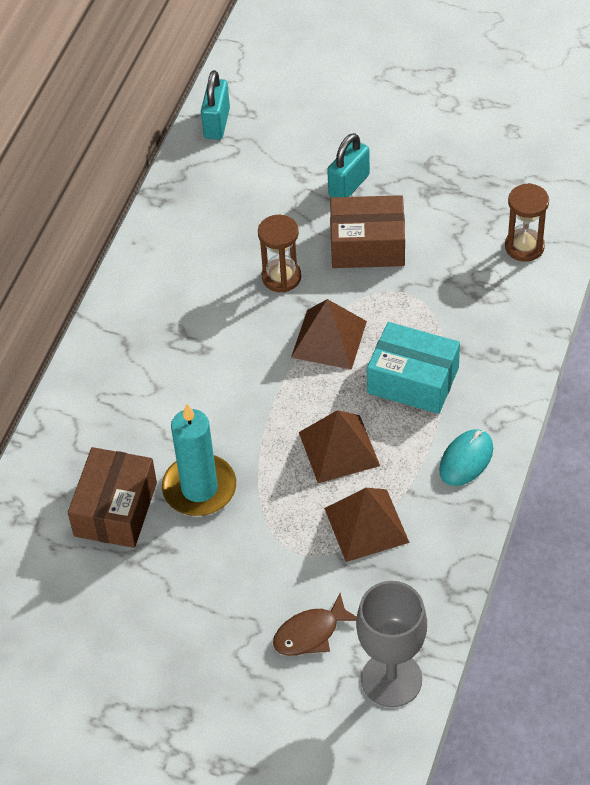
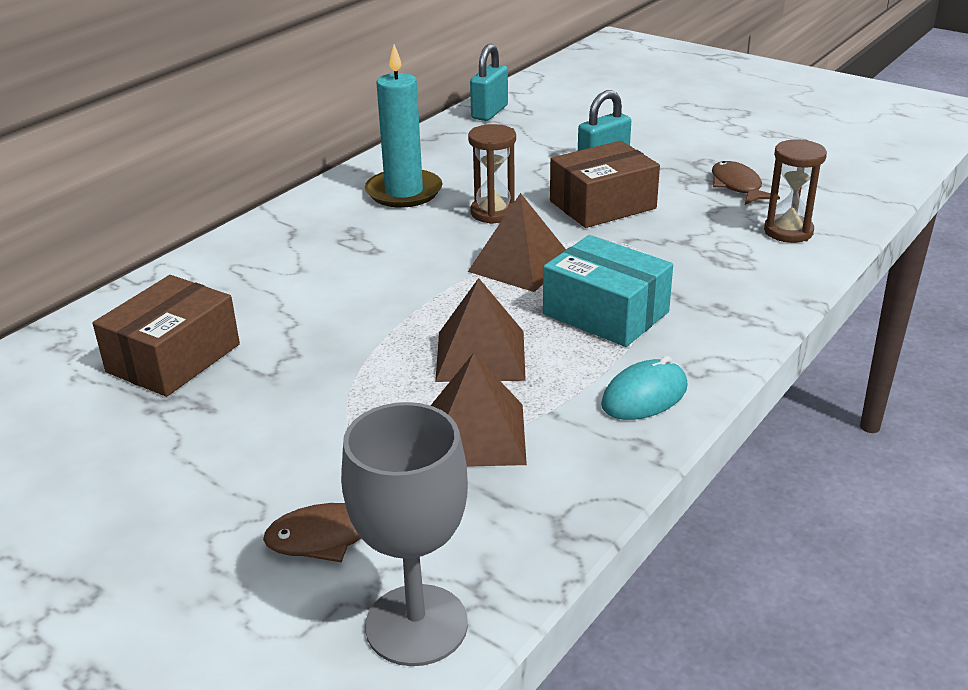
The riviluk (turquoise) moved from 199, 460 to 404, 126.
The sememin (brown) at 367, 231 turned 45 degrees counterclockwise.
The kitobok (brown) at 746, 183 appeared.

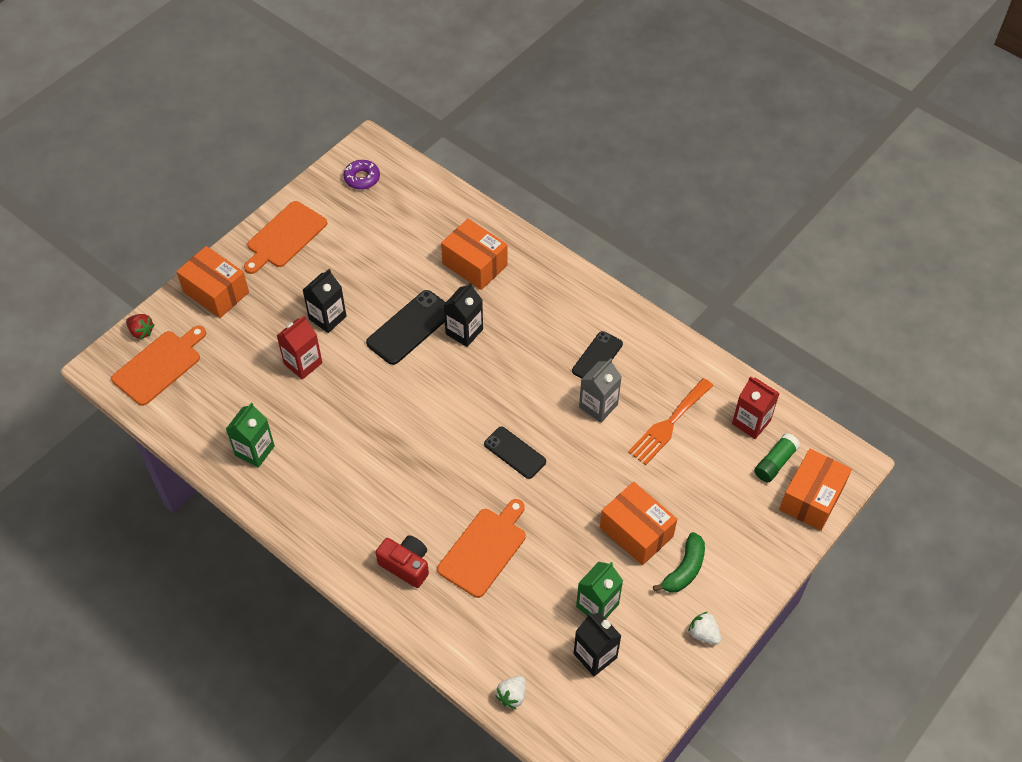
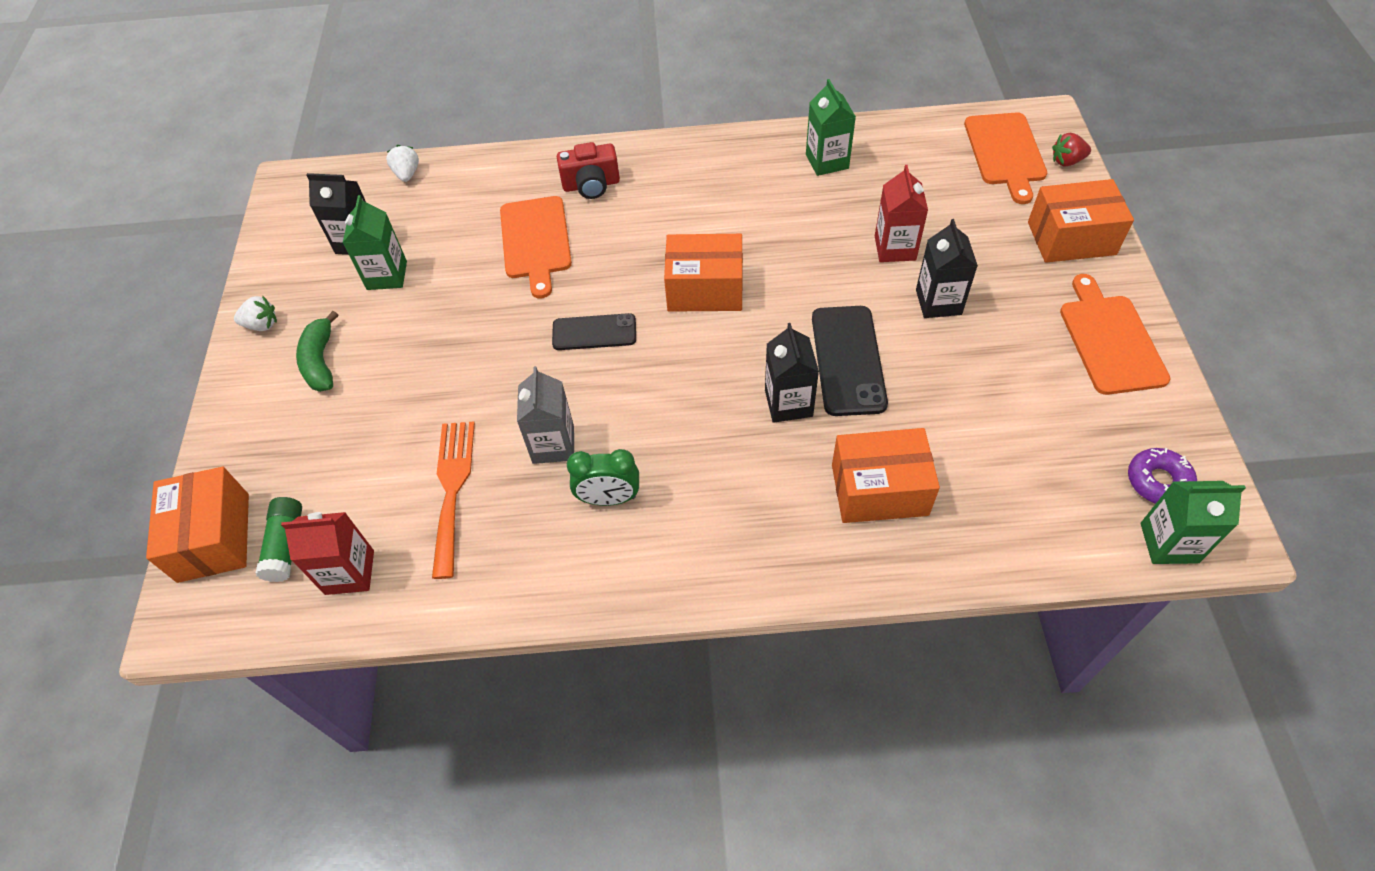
The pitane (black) at 597, 355 was replaced by the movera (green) at 603, 477.
The sememin (orange) moved from 638, 523 to 703, 273.
The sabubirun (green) at 1193, 522 appeared.

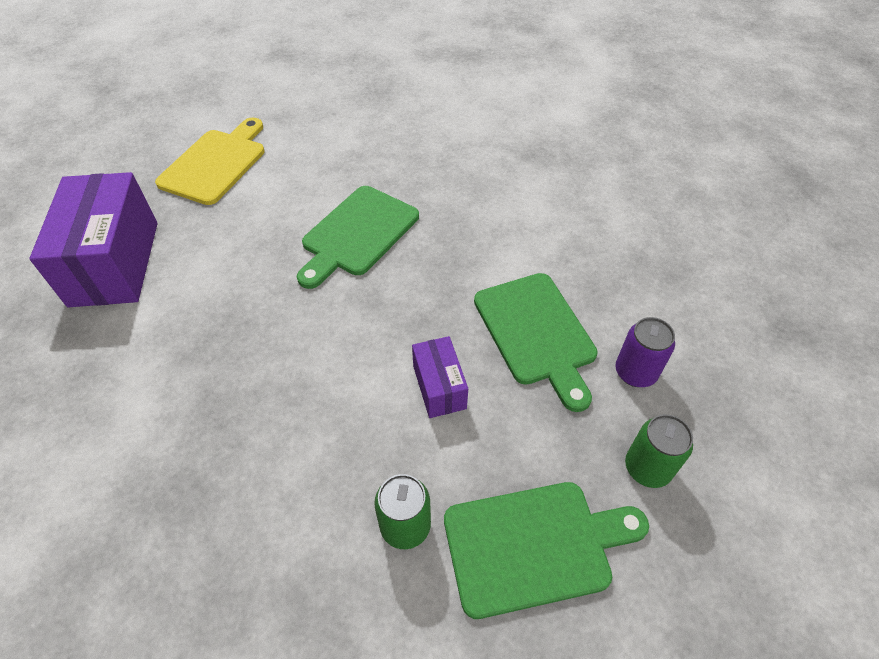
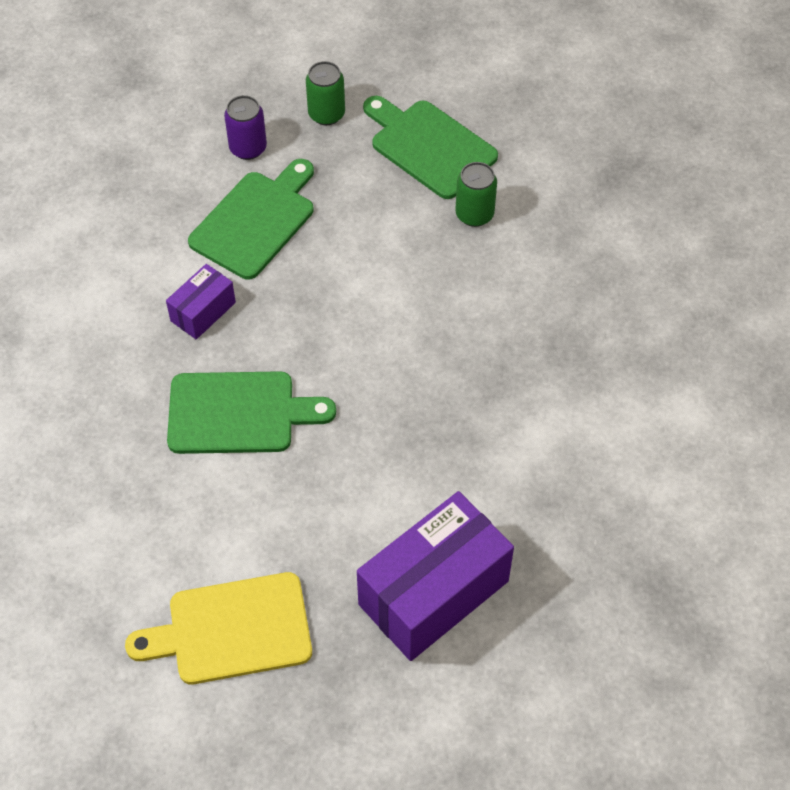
The sememin (purple) moved from 440, 377 to 201, 301.

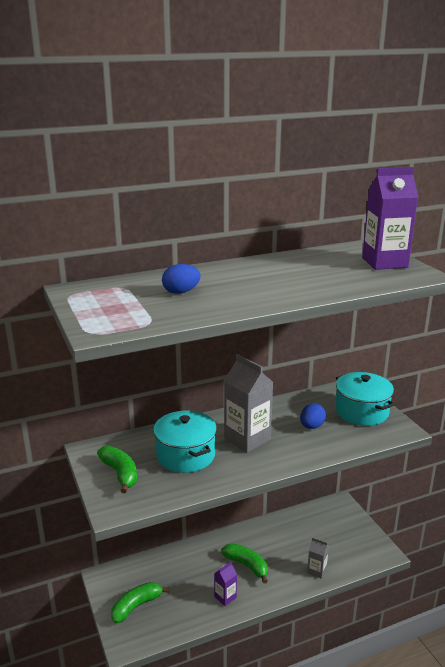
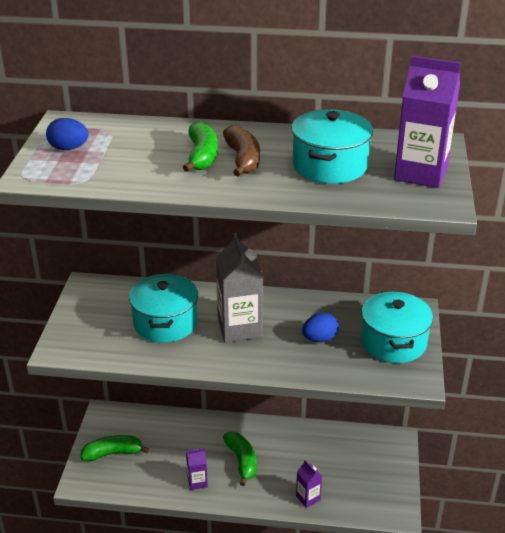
The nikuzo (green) moved from 117, 469 to 200, 146.
The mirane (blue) moved from 181, 279 to 67, 134.
The sabubirun (grey) at 318, 558 became the sabubirun (purple) at 309, 484.
The nikuzo (brown) at 241, 150 appeared.
The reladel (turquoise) at 332, 146 appeared.

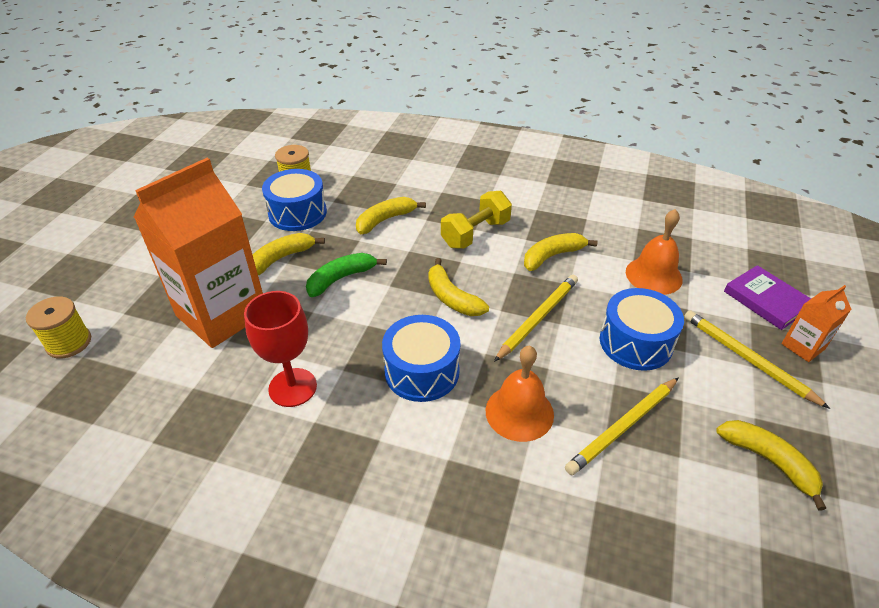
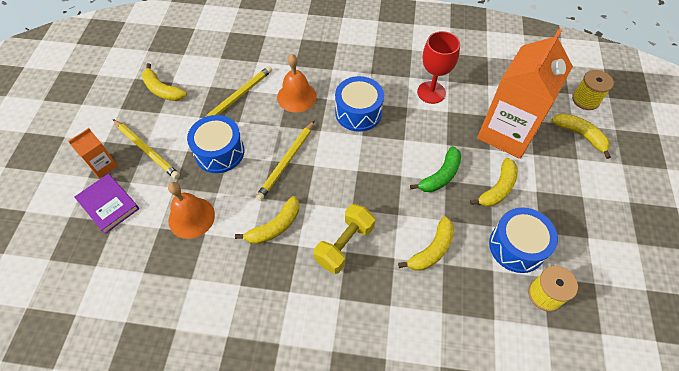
The nikuzo (yellow) moved from 458, 287 to 581, 136.

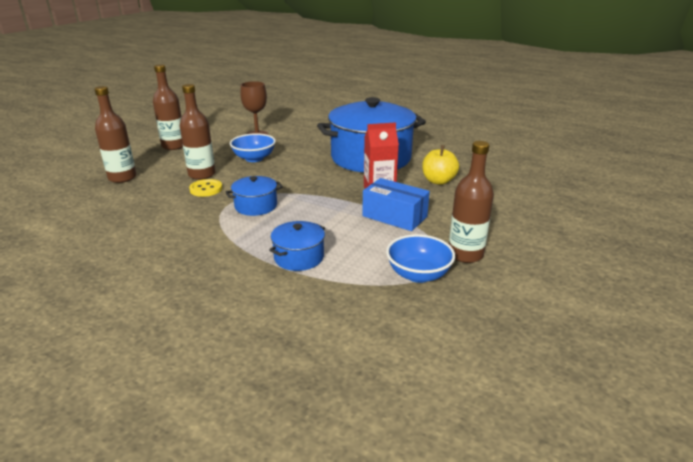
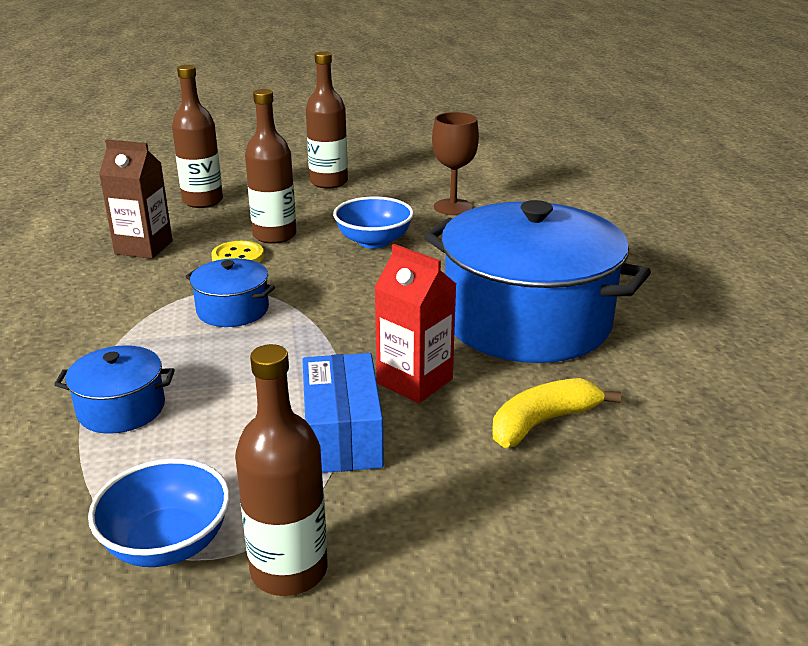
The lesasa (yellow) at 440, 165 was replaced by the nikuzo (yellow) at 556, 413.
The sabubirun (brown) at 136, 199 appeared.

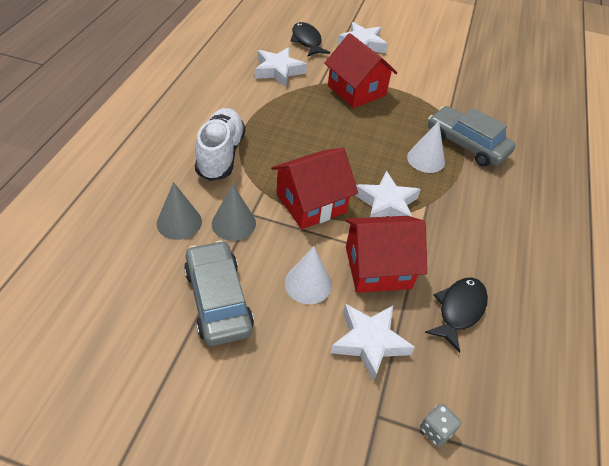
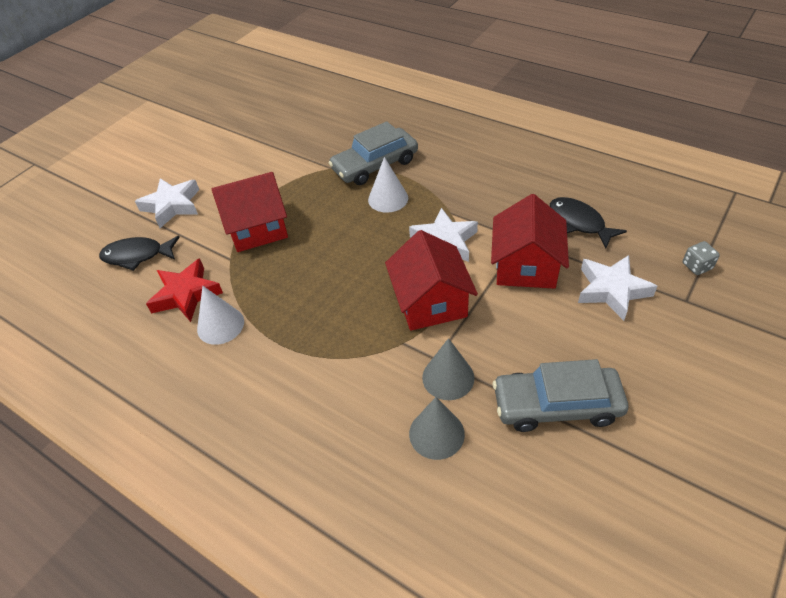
The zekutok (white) at 220, 144 disappeared.
The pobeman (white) at 281, 67 became the pobeman (red) at 184, 290.
The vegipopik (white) moved from 308, 275 to 220, 315.

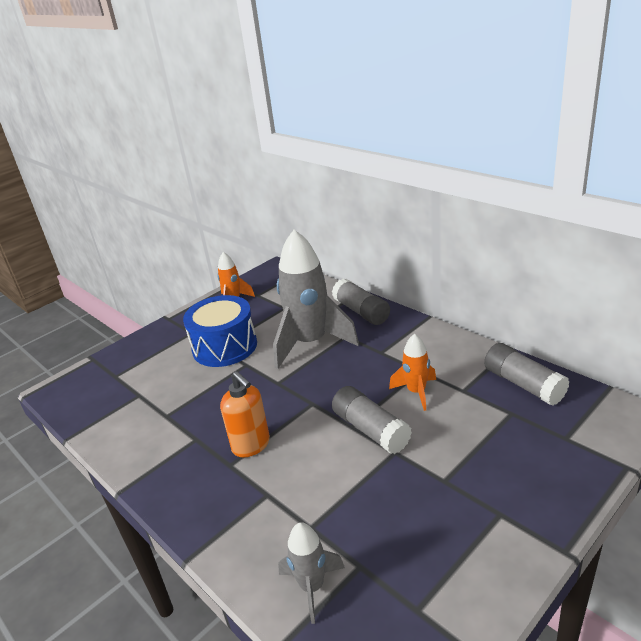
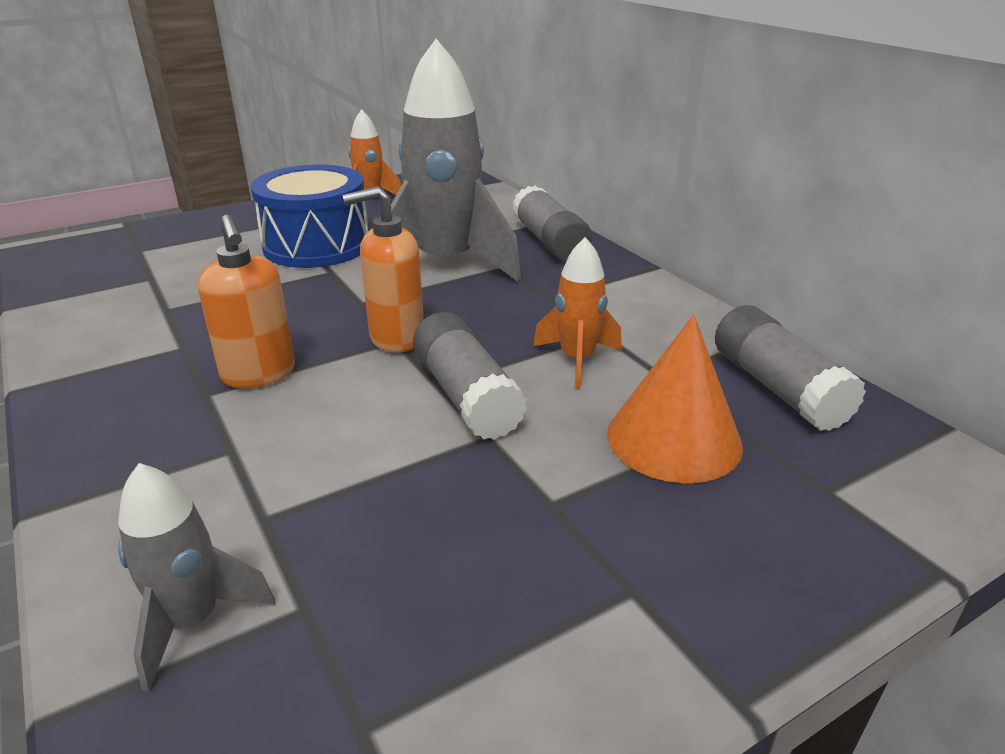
The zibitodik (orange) at 383, 269 appeared.
The vegipopik (orange) at 675, 399 appeared.

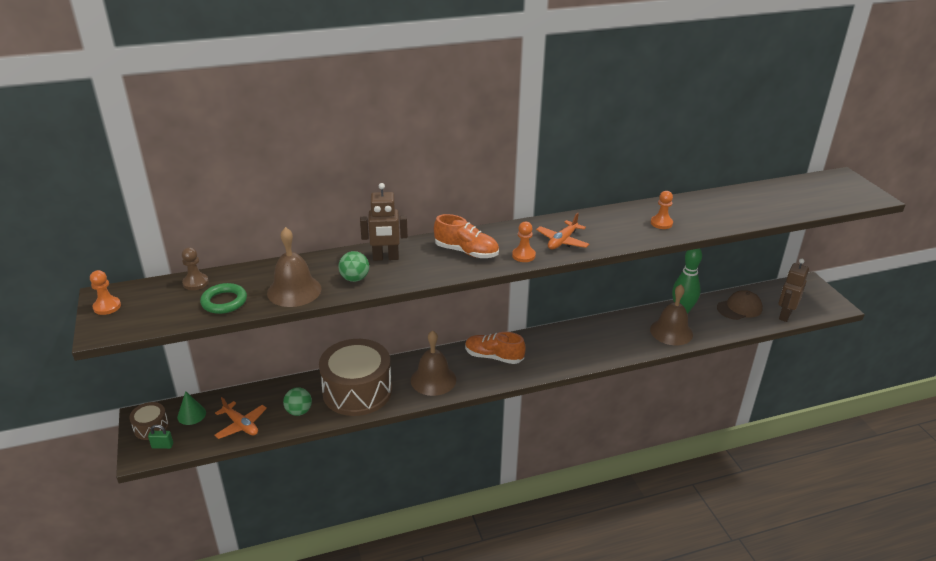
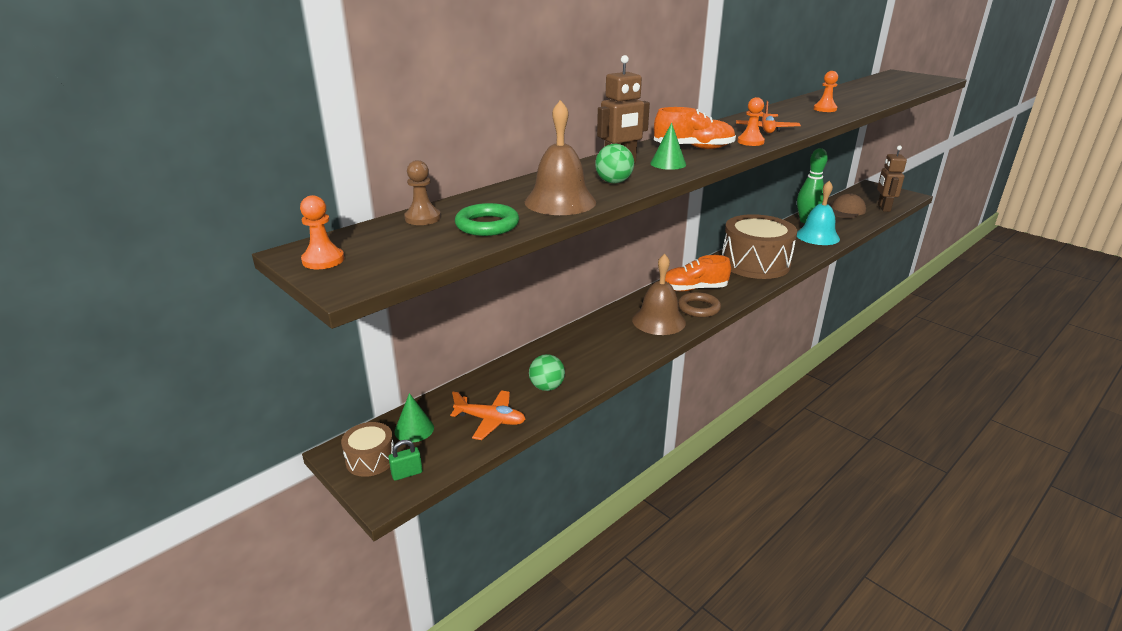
The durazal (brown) moved from 355, 377 to 759, 246.
The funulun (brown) at 671, 315 became the funulun (turquoise) at 818, 213.
The vegipopik (green) at 668, 146 appeared.
The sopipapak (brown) at 699, 304 appeared.

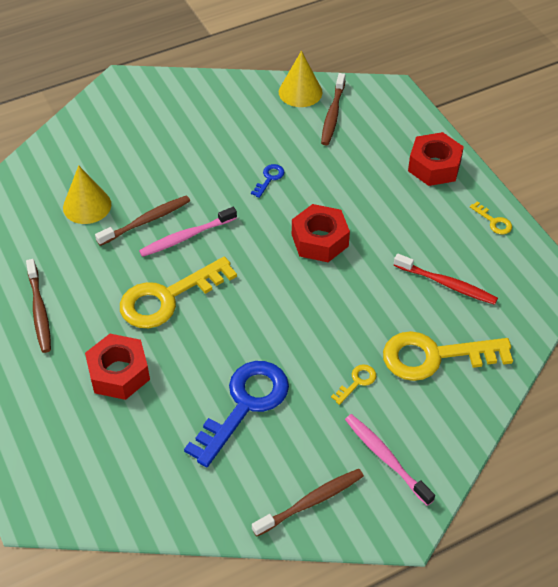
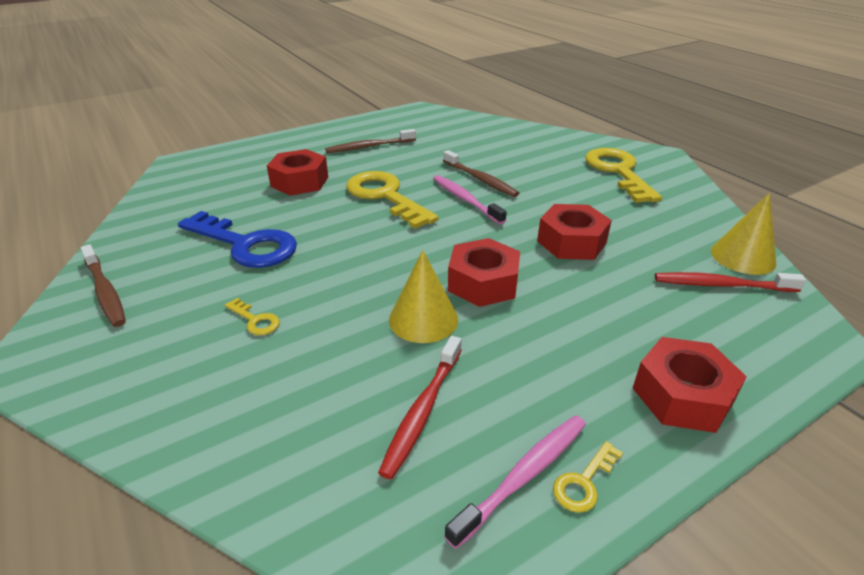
The vegipopik (yellow) moved from 87, 194 to 423, 296.
The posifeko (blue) at 268, 181 was replaced by the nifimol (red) at 574, 232.
The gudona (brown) at 333, 109 became the gudona (red) at 730, 282.
The gudona (pink) moved from 390, 460 to 515, 482.
The posifeko (yellow) moved from 448, 356 to 623, 175.

